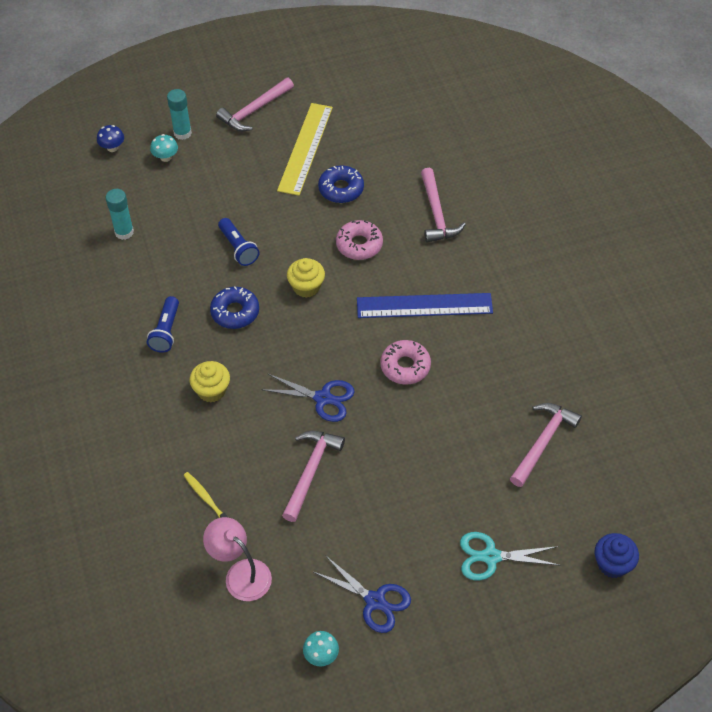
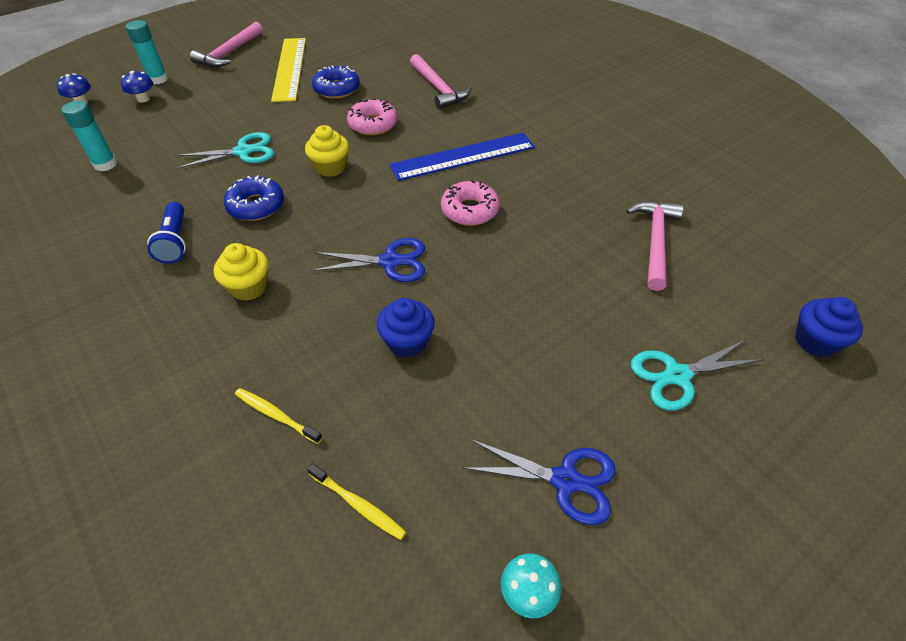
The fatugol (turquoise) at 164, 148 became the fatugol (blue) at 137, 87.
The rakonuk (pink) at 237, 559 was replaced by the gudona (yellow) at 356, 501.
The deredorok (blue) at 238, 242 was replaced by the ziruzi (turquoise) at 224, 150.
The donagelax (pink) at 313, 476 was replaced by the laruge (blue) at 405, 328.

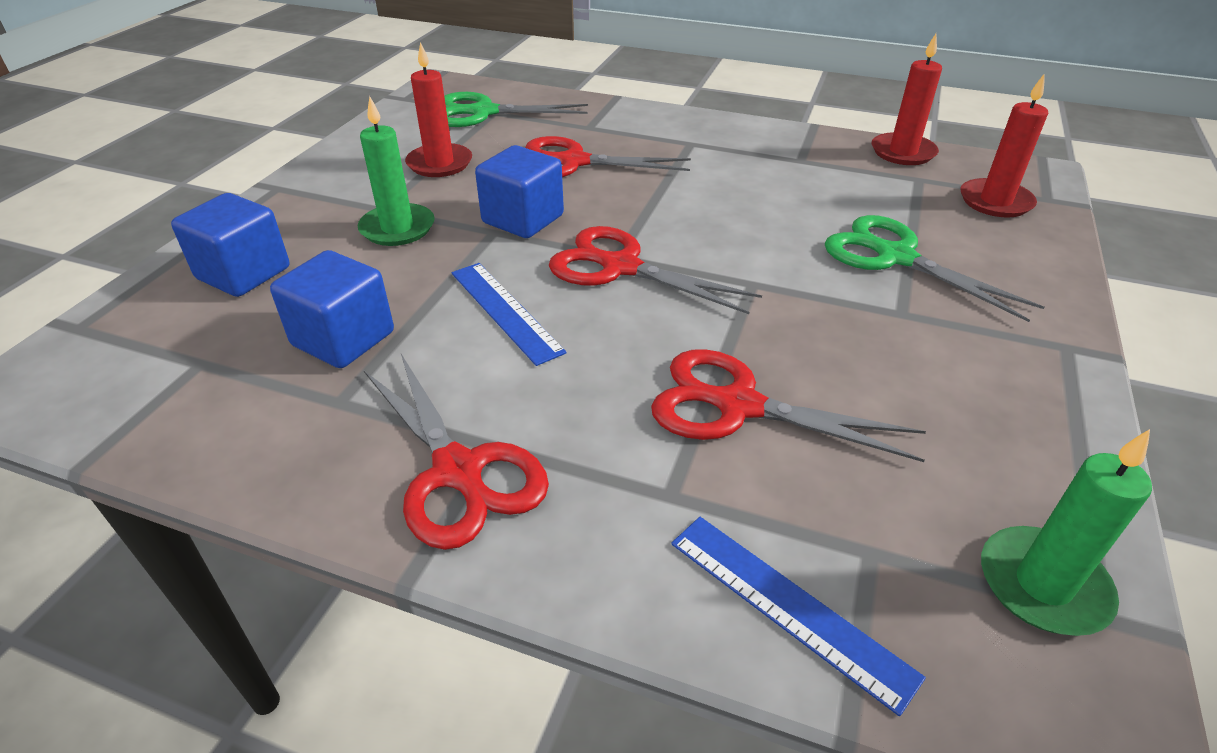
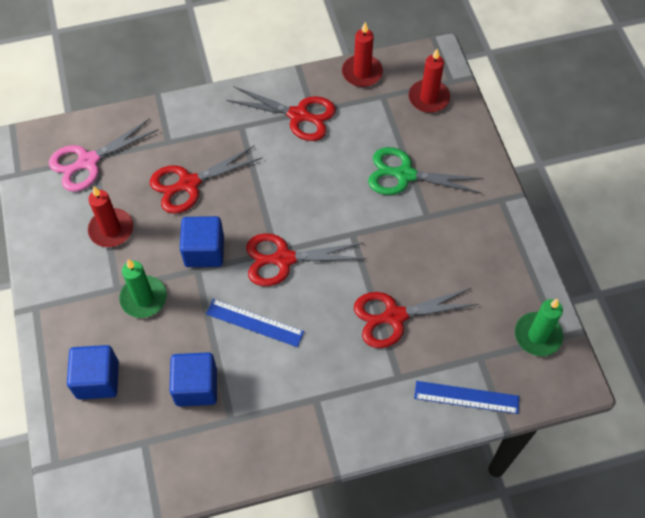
The ziruzi (red) moved from 456, 452 to 281, 113.
The ziruzi (green) at 516, 109 became the ziruzi (pink) at 104, 155.

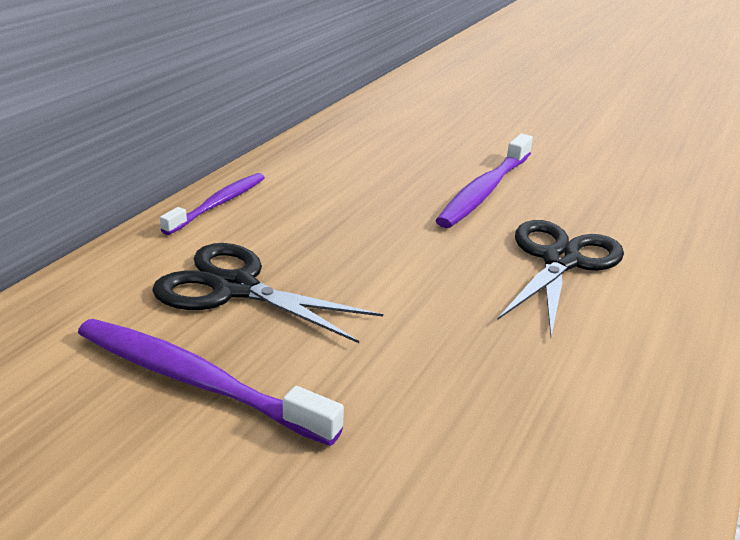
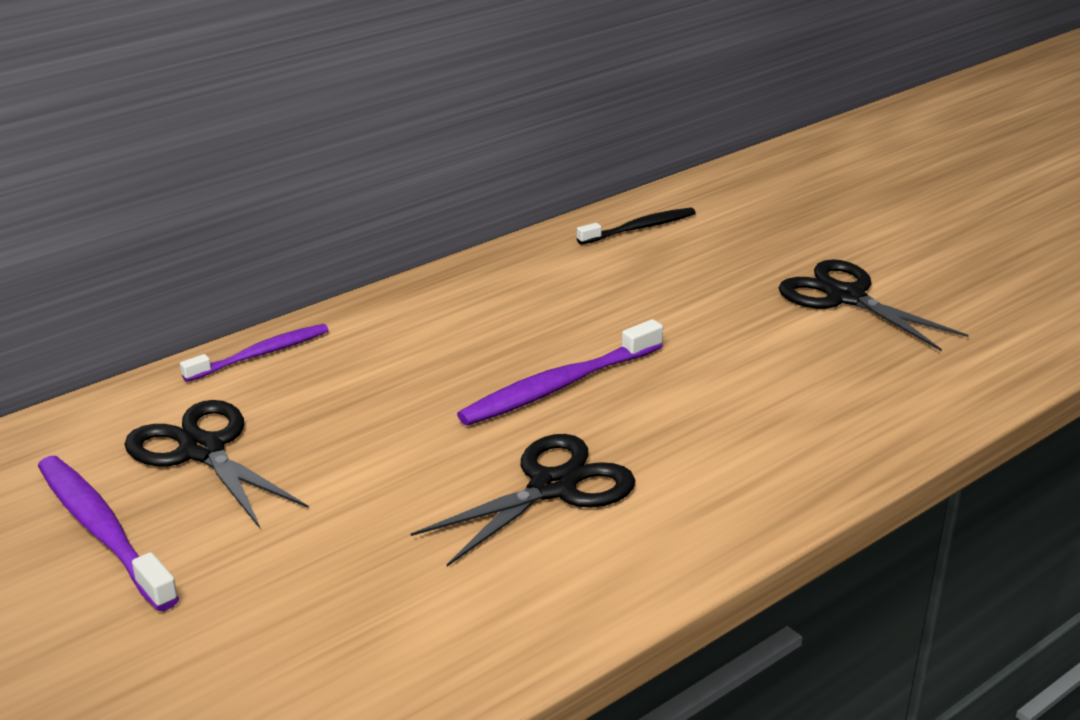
The gudona (black) at 636, 226 appeared.
The ziruzi (black) at 873, 305 appeared.

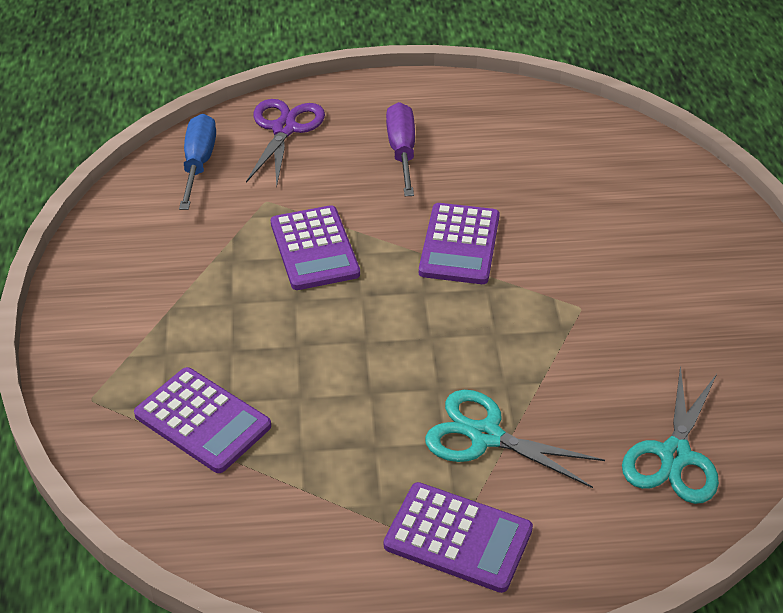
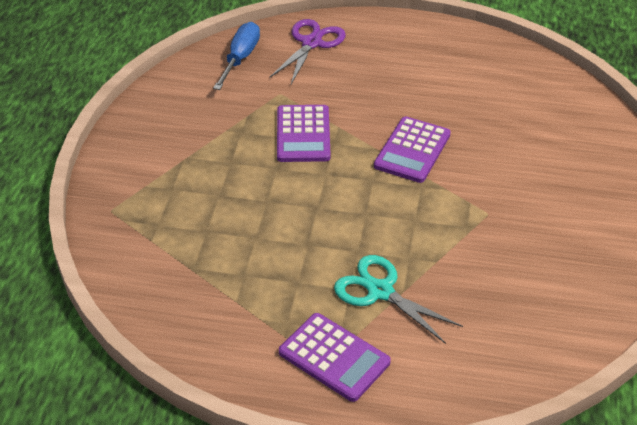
The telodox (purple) at 202, 420 disappeared.
The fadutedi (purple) at 400, 149 disappeared.
The ziruzi (turquoise) at 670, 434 disappeared.

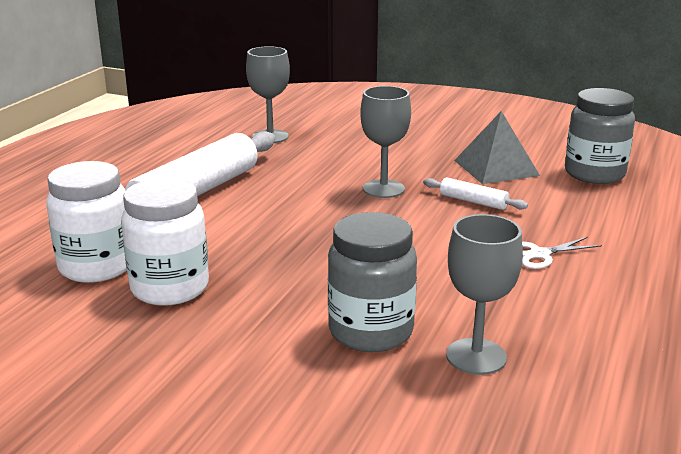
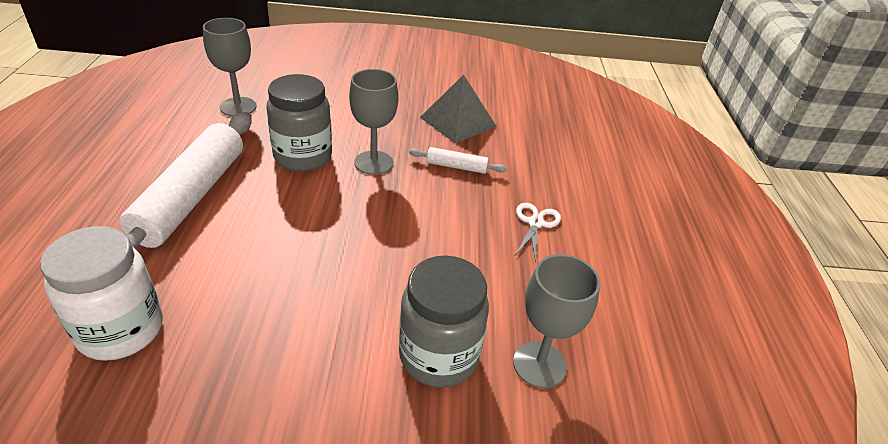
The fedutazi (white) at 165, 242 disappeared.
The ziruzi (white) at 562, 253 turned 150 degrees clockwise.
The fedutazi (grey) moved from 600, 136 to 299, 123.

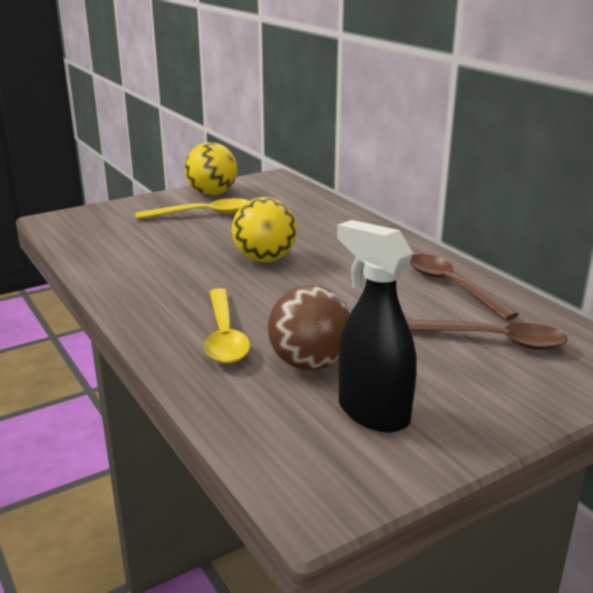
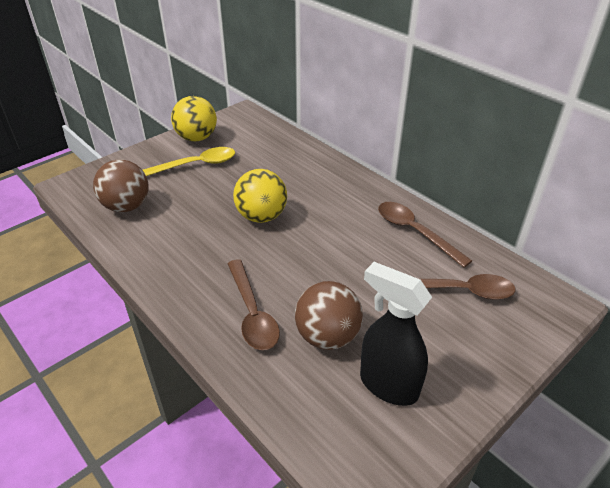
The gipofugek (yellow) at 227, 326 became the gipofugek (brown) at 253, 304.
The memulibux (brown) at 121, 186 appeared.

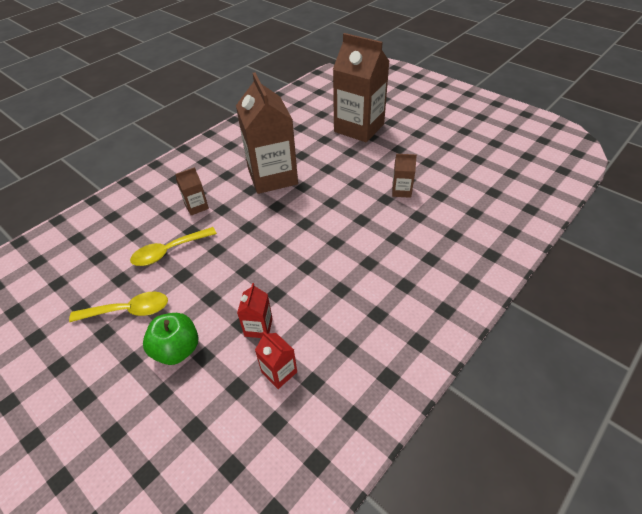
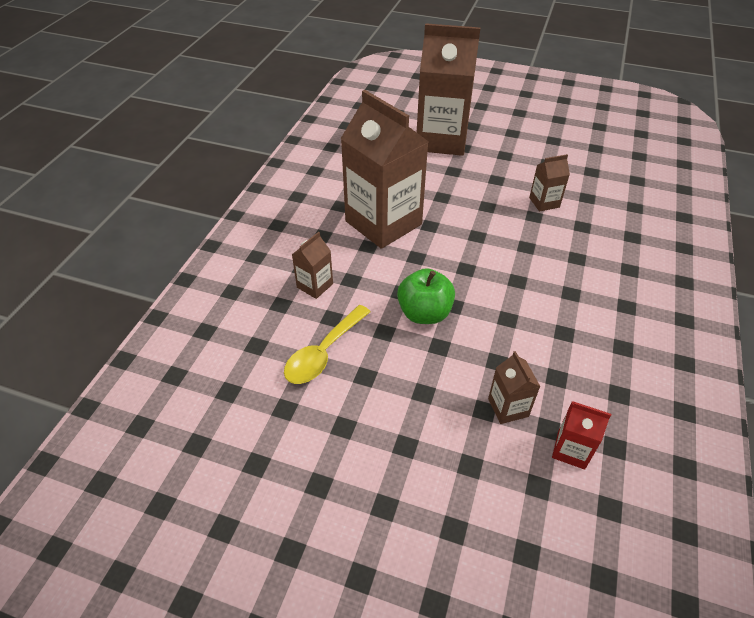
The gipofugek (yellow) at 118, 307 disappeared.
The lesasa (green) moved from 170, 339 to 426, 296.
The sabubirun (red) at 255, 310 became the sabubirun (brown) at 514, 387.

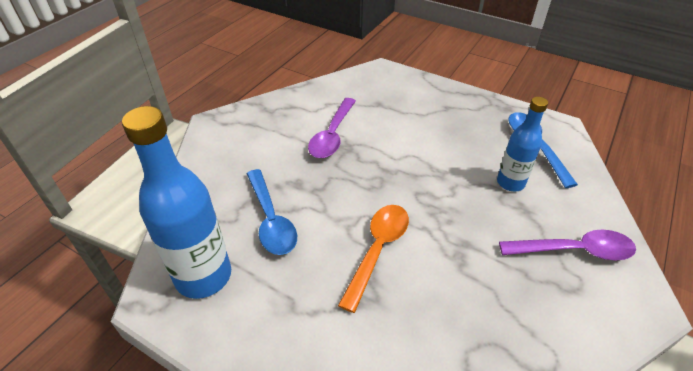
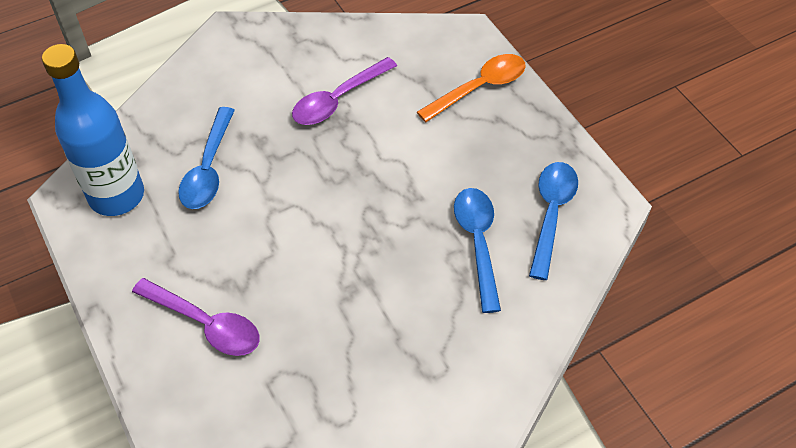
The gipofugek (orange) moved from 373, 259 to 471, 88.
The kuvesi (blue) at 522, 144 was replaced by the gipofugek (blue) at 477, 250.
The gipofugek (purple) moved from 567, 245 to 196, 317.

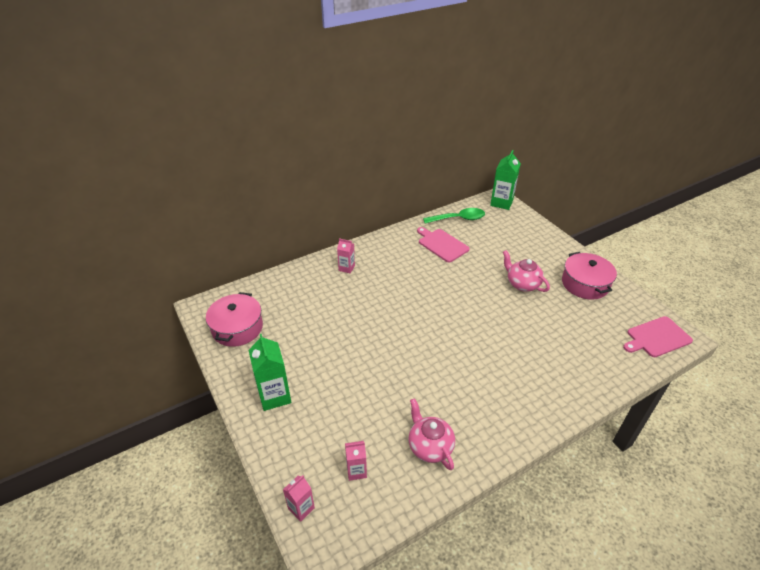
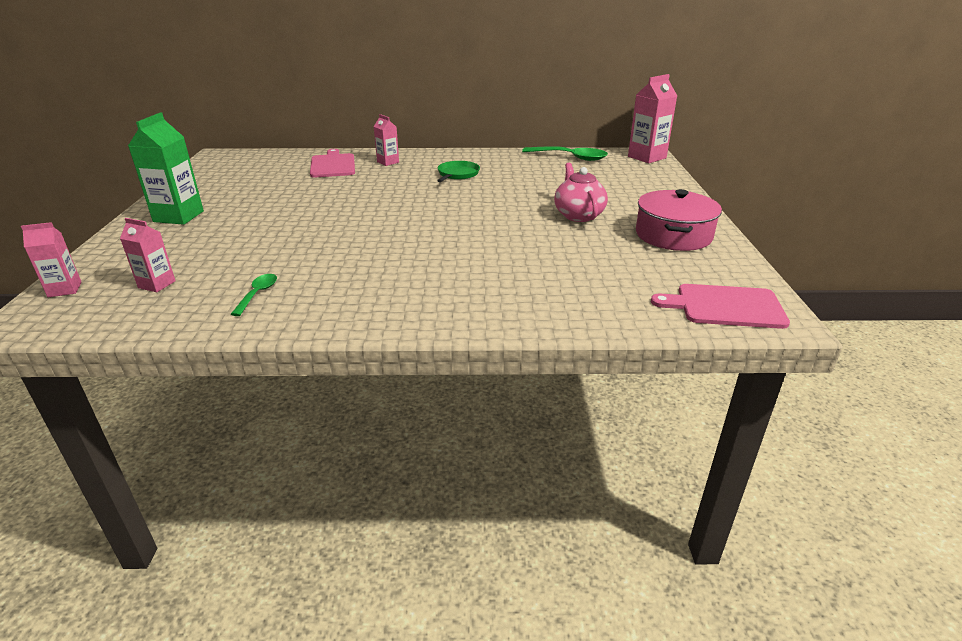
The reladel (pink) at 234, 319 disappeared.
The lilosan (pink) at 432, 434 was replaced by the gipofugek (green) at 254, 295.
The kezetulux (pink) moved from 443, 244 to 332, 163.
The sabubirun (green) at 505, 180 became the sabubirun (pink) at 652, 118.
The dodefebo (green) at 458, 171 appeared.

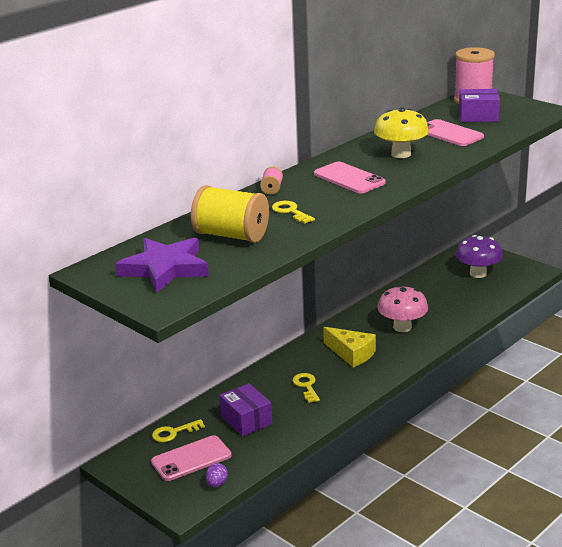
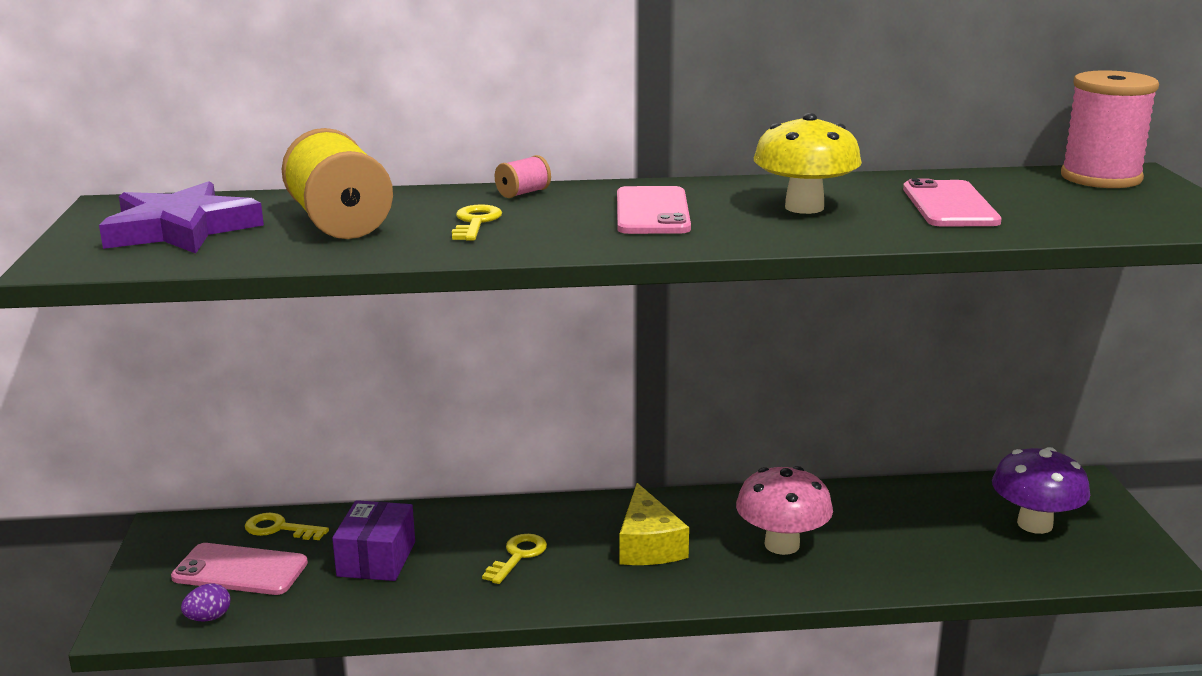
The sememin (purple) at 479, 105 disappeared.

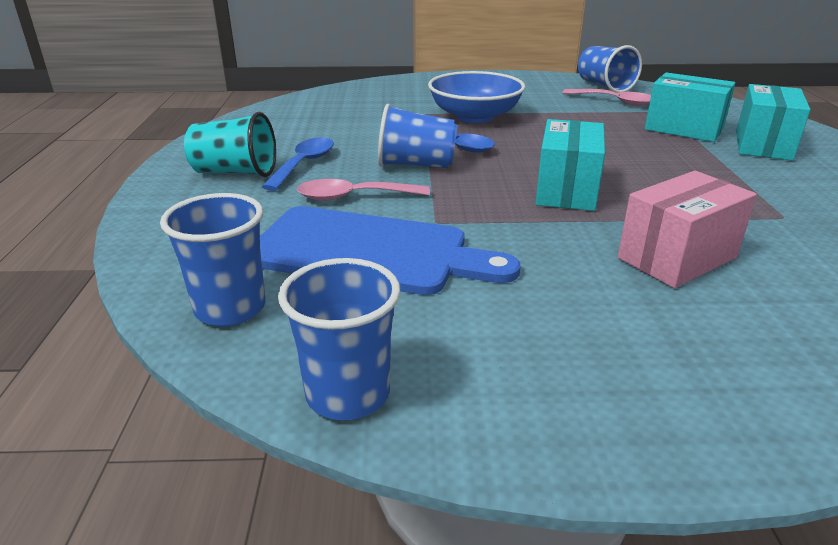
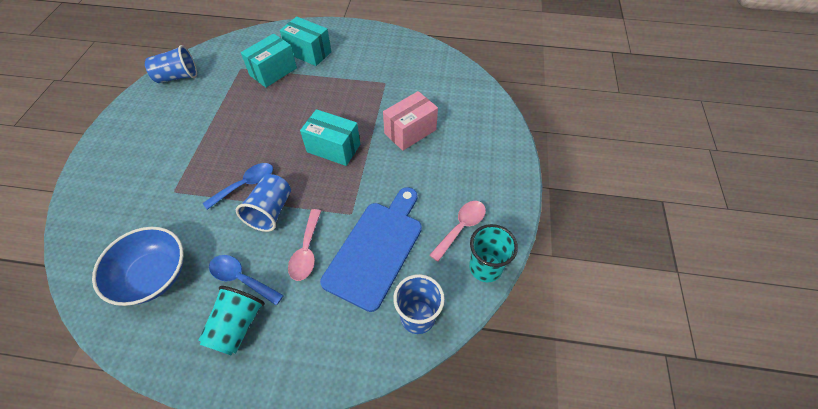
The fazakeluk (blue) at 339, 339 became the fazakeluk (turquoise) at 493, 253.
The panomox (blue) moved from 476, 97 to 138, 266.
The gipofugek (pink) moved from 606, 97 to 458, 231.
The sememin (pink) at 687, 229 turned 75 degrees clockwise.

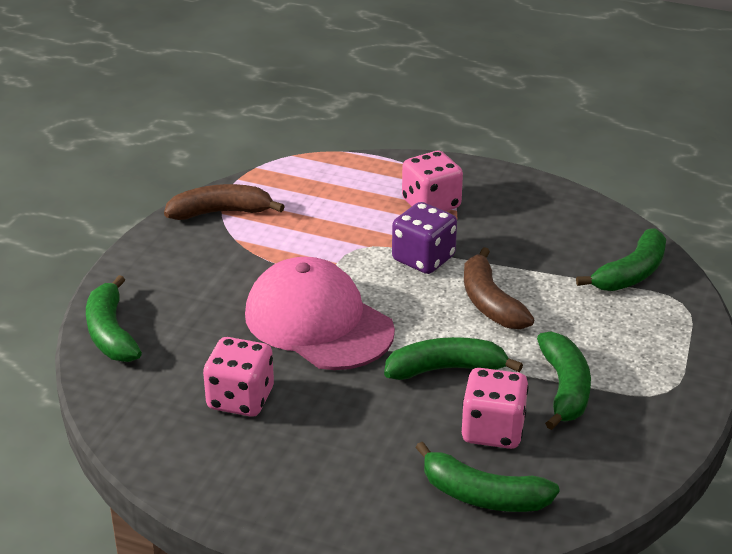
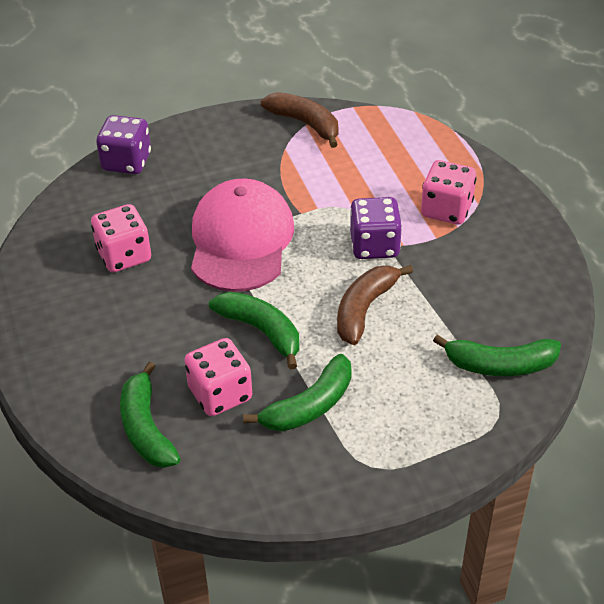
The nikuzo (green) at 114, 318 was replaced by the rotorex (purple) at 123, 144.

